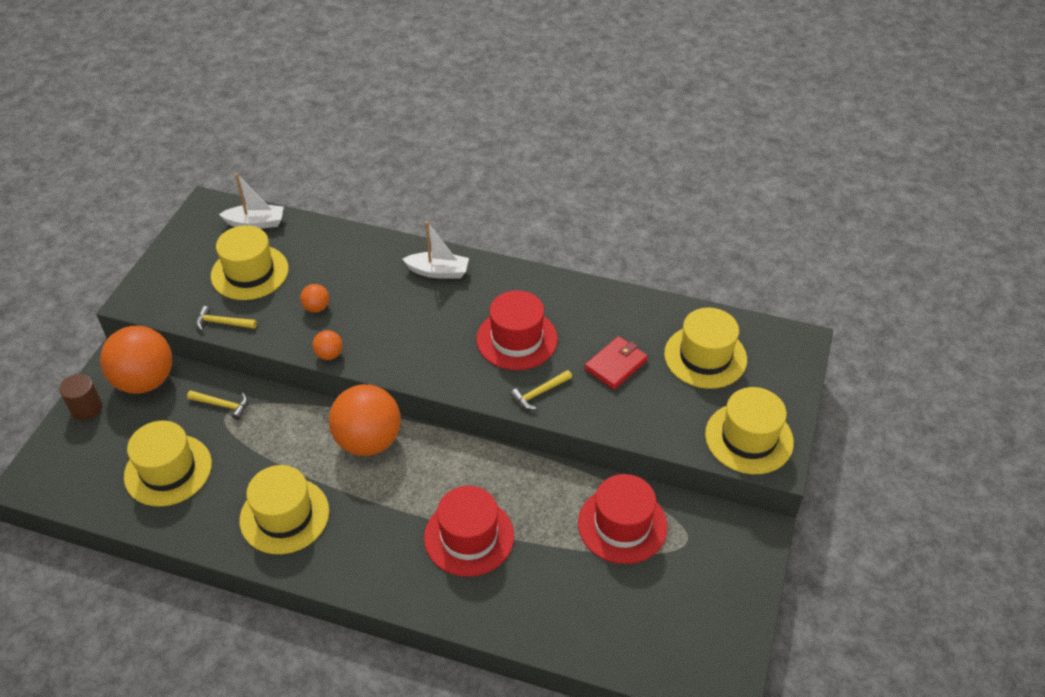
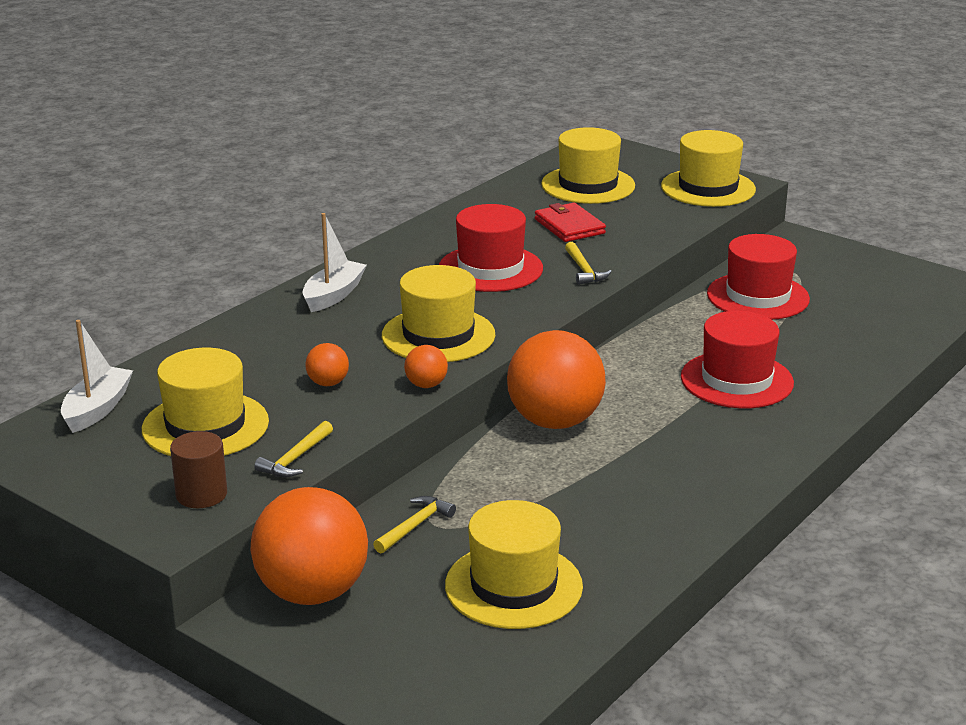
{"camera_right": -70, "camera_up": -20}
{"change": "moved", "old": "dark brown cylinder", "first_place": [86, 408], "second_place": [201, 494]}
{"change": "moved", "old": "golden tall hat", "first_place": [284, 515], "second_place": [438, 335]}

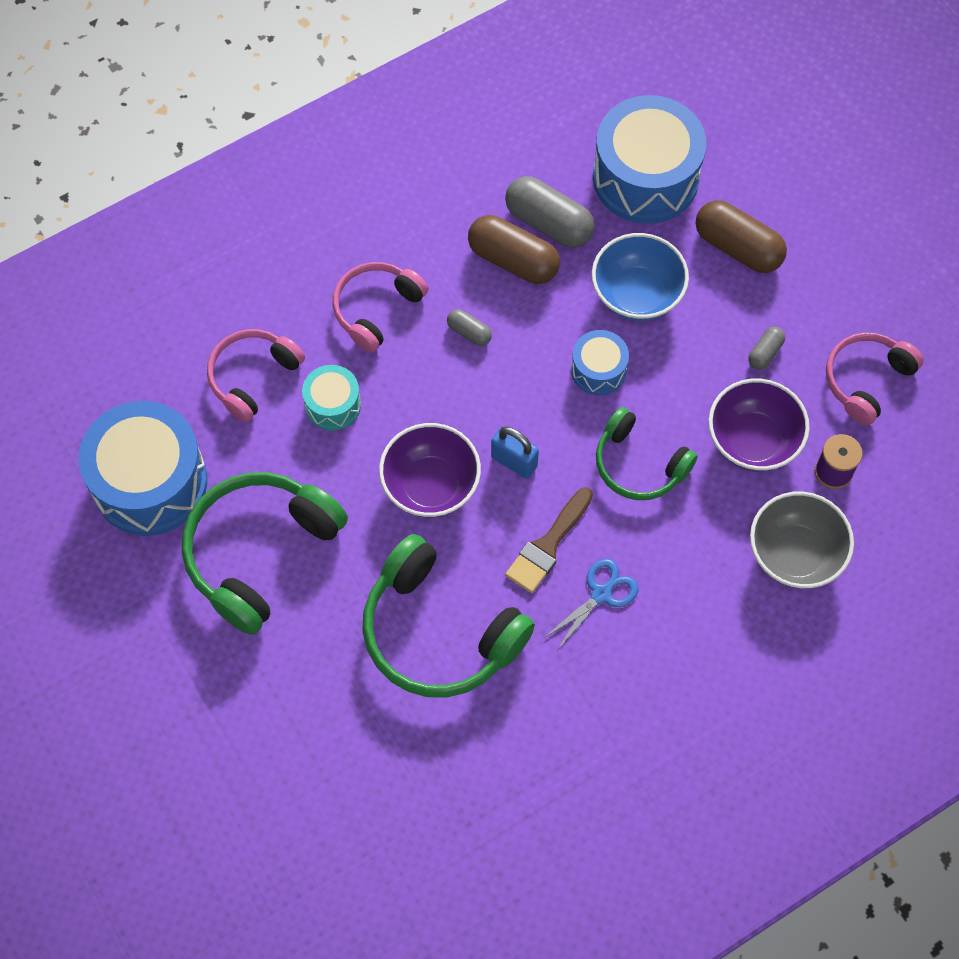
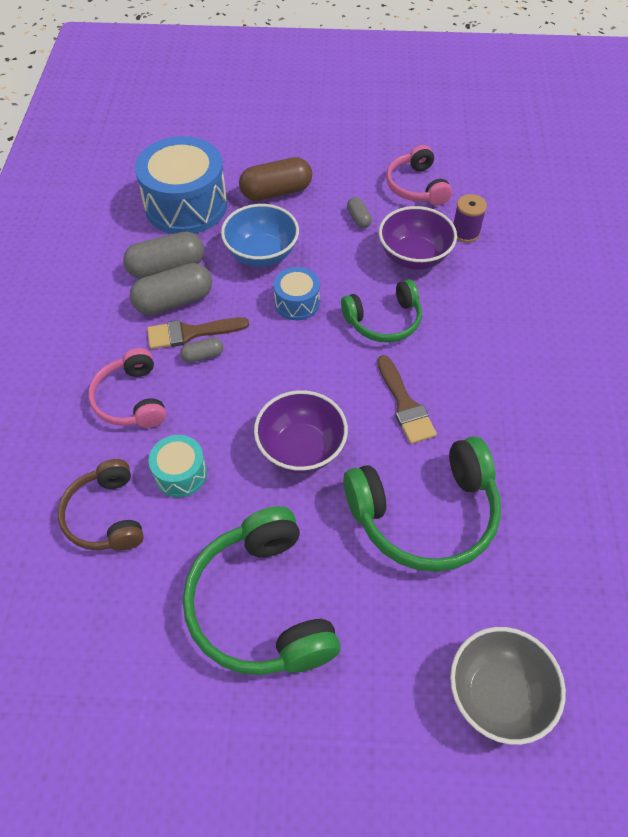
{"camera_right": -55, "camera_up": -10}
{"change": "recoloured", "old": "rose-pink headphones", "new": "dark brown headphones", "first_place": [252, 377], "second_place": [106, 515]}
{"change": "recoloured", "old": "dark brown capsule", "new": "gray capsule", "first_place": [513, 260], "second_place": [174, 301]}
{"change": "added", "new": "dark brown paint brush", "second_place": [190, 333]}
{"change": "moved", "old": "gray serving bowl", "first_place": [794, 554], "second_place": [497, 694]}
{"change": "removed", "old": "cobalt drum", "first_place": [150, 482]}
{"change": "removed", "old": "cobalt small lock", "first_place": [514, 461]}
{"change": "removed", "old": "cobalt pair of scissors", "first_place": [602, 593]}

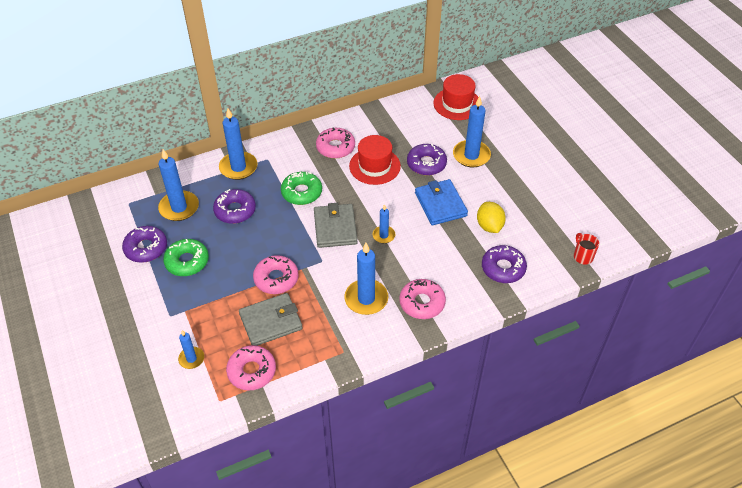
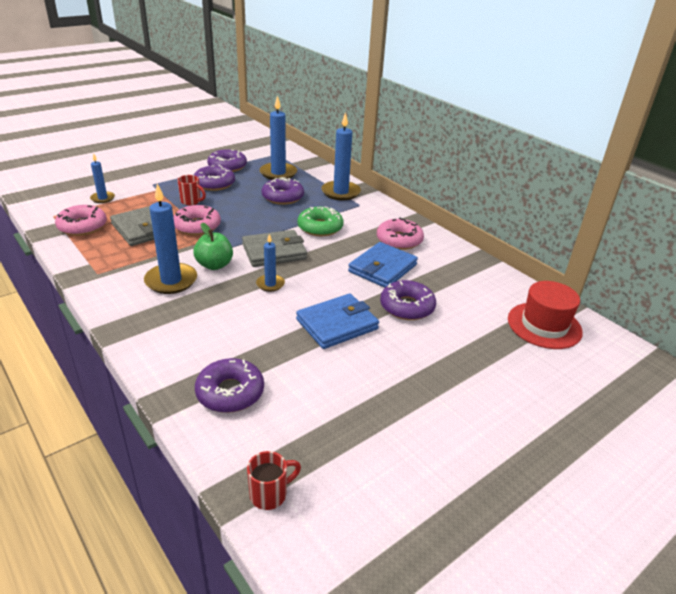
{"camera_right": 75, "camera_up": -15}
{"change": "added", "new": "scarlet mug", "second_place": [191, 201]}
{"change": "added", "new": "green apple", "second_place": [214, 265]}
{"change": "recoloured", "old": "green glazed donut", "new": "purple glazed donut", "first_place": [187, 261], "second_place": [214, 184]}
{"change": "replaced", "old": "scarlet tall hat", "new": "cobalt card wallet", "first_place": [374, 166], "second_place": [382, 268]}
{"change": "removed", "old": "rose-pink glazed donut", "first_place": [422, 303]}
{"change": "removed", "old": "cobalt wax candle", "first_place": [471, 155]}
{"change": "removed", "old": "golden citrus fruit", "first_place": [489, 226]}

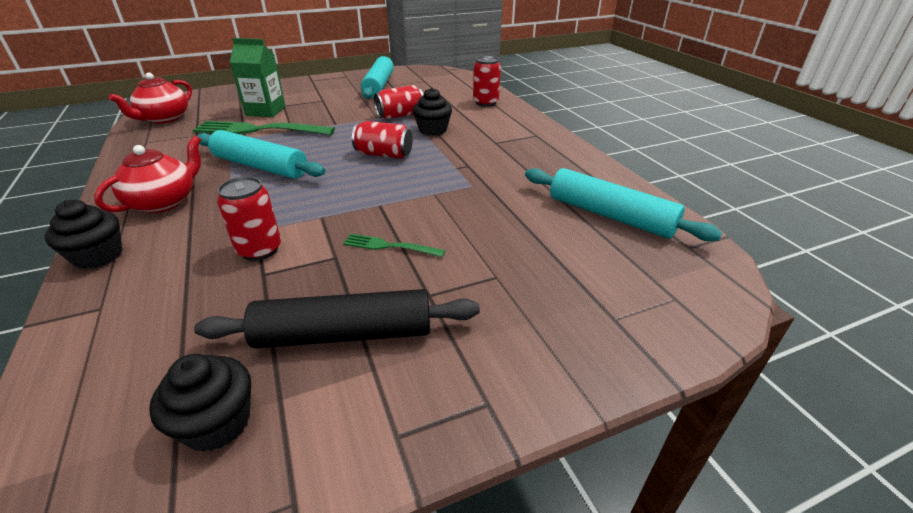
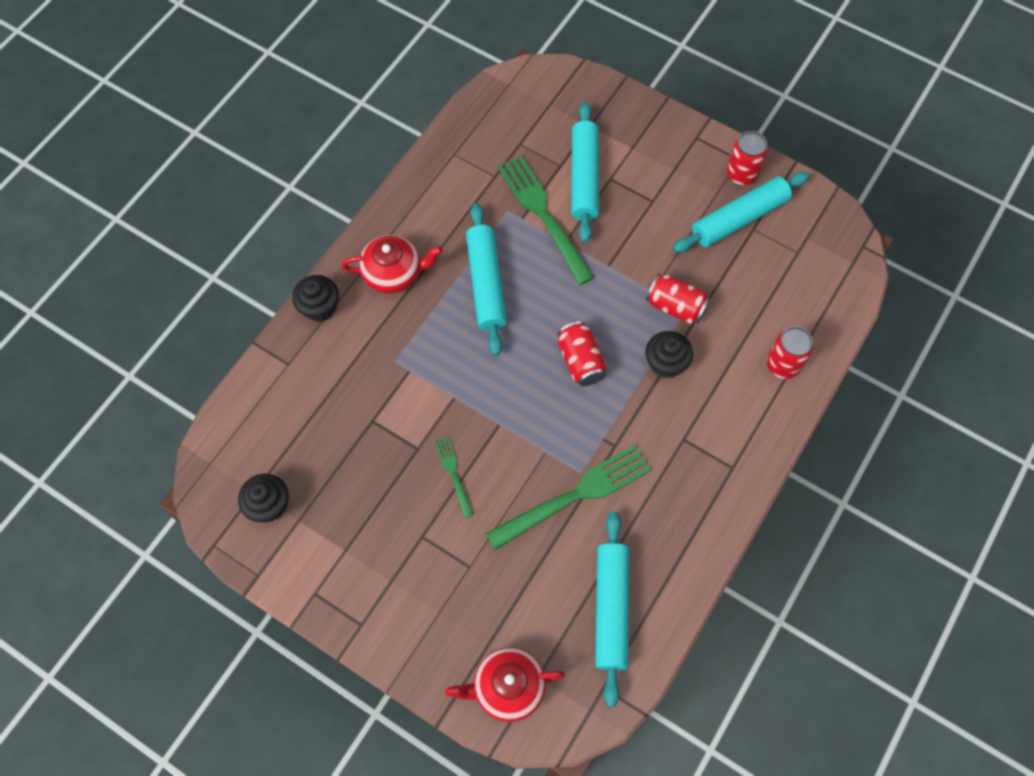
{"camera_right": 55, "camera_up": 30}
{"change": "moved", "old": "scarlet teapot", "first_place": [164, 118], "second_place": [507, 687]}
{"change": "added", "new": "green fork", "second_place": [574, 495]}
{"change": "replaced", "old": "green carton", "new": "turquoise dough roller", "first_place": [265, 111], "second_place": [584, 178]}
{"change": "moved", "old": "scarlet soda can", "first_place": [259, 250], "second_place": [741, 174]}
{"change": "removed", "old": "jet-black dough roller", "first_place": [344, 334]}

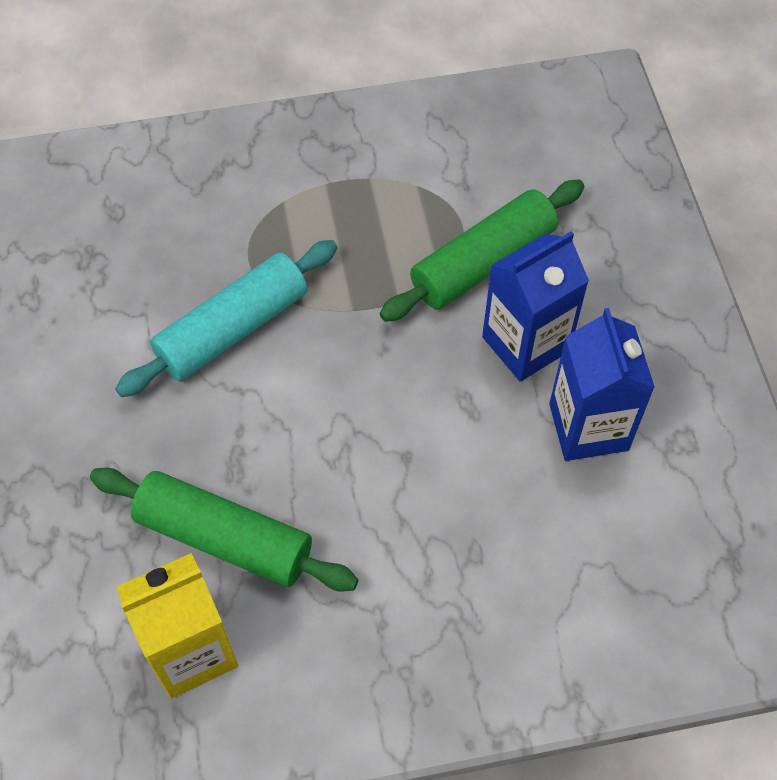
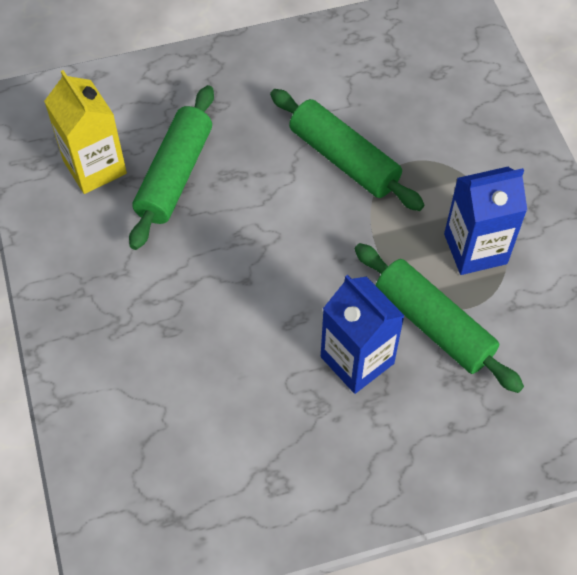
{"camera_right": 85, "camera_up": 0}
{"change": "recoloured", "old": "turquoise dough roller", "new": "green dough roller", "first_place": [232, 329], "second_place": [344, 159]}
{"change": "moved", "old": "cobalt carton", "first_place": [588, 427], "second_place": [475, 249]}

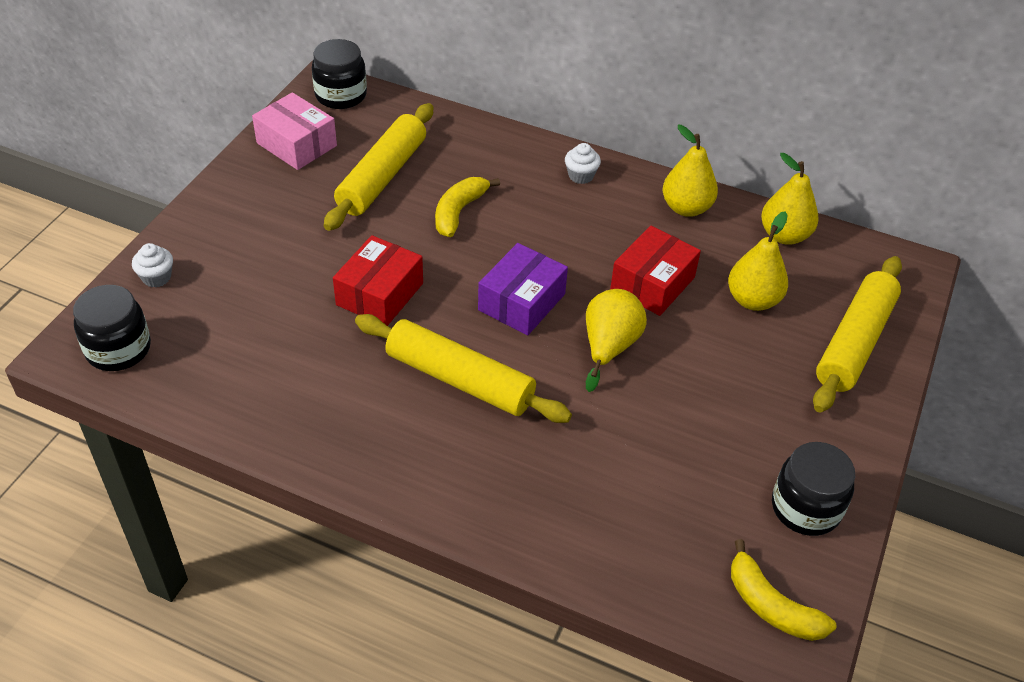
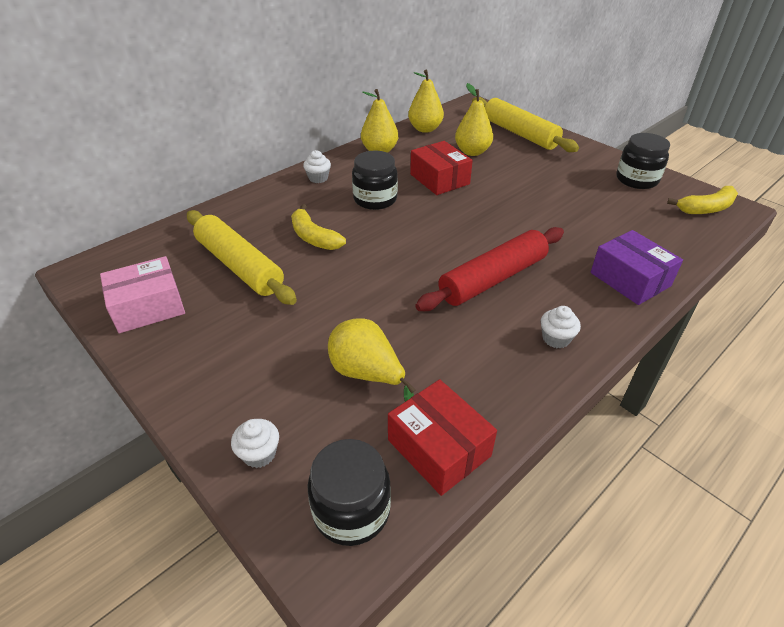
{"camera_right": -65, "camera_up": -5}
{"change": "moved", "old": "golden pear fruit", "first_place": [609, 347], "second_place": [367, 374]}
{"change": "moved", "old": "jet-black jar", "first_place": [341, 95], "second_place": [375, 199]}
{"change": "moved", "old": "scarlet parcel", "first_place": [379, 294], "second_place": [438, 448]}
{"change": "recoloured", "old": "golden dough roller", "new": "scarlet dough roller", "first_place": [459, 380], "second_place": [493, 279]}
{"change": "added", "new": "pure white fairy cake", "second_place": [556, 338]}
{"change": "moved", "old": "purple parcel", "first_place": [522, 302], "second_place": [630, 279]}

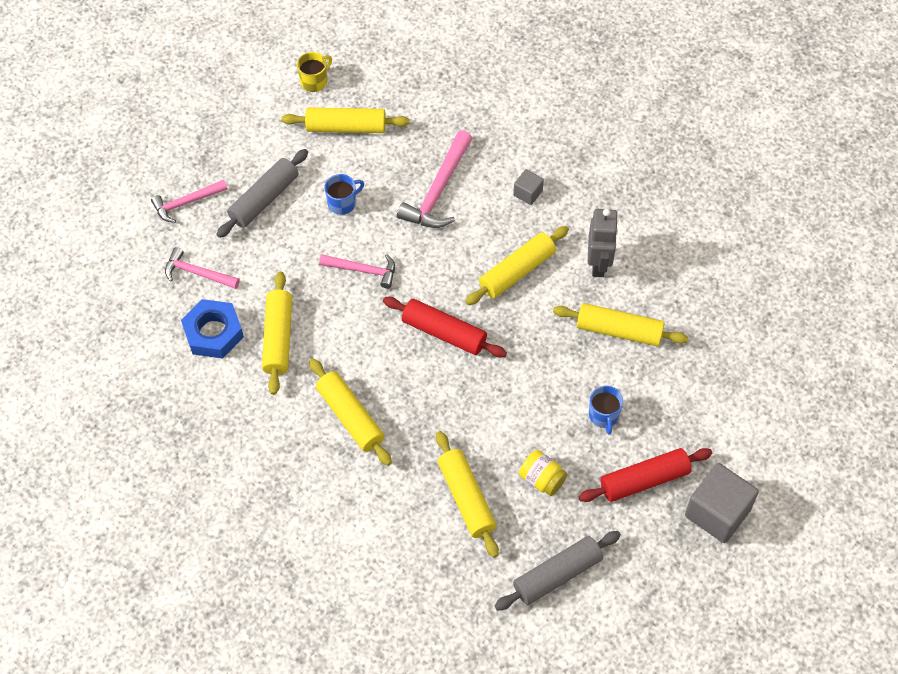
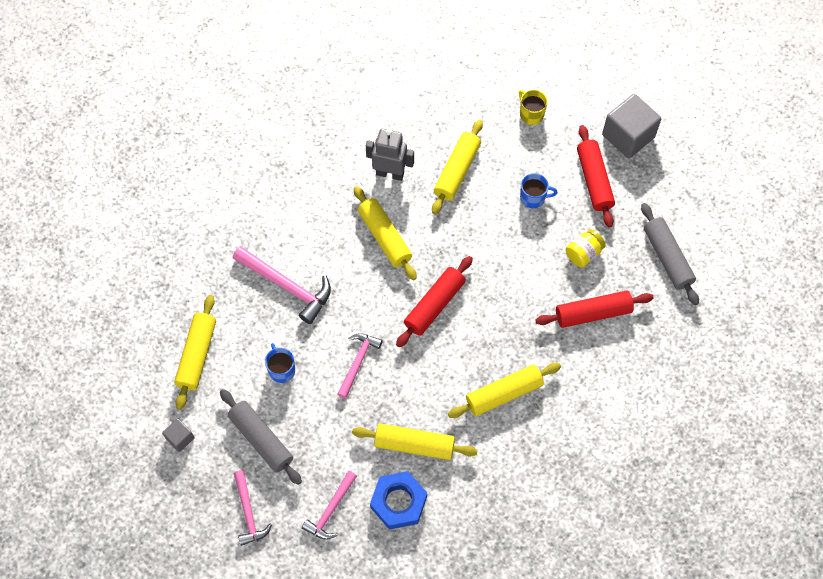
{"camera_right": -80, "camera_up": 5}
{"change": "moved", "old": "gray block", "first_place": [528, 193], "second_place": [180, 438]}
{"change": "moved", "old": "golden mug", "first_place": [314, 81], "second_place": [531, 114]}
{"change": "recoloured", "old": "golden dough roller", "new": "scarlet dough roller", "first_place": [466, 498], "second_place": [593, 313]}

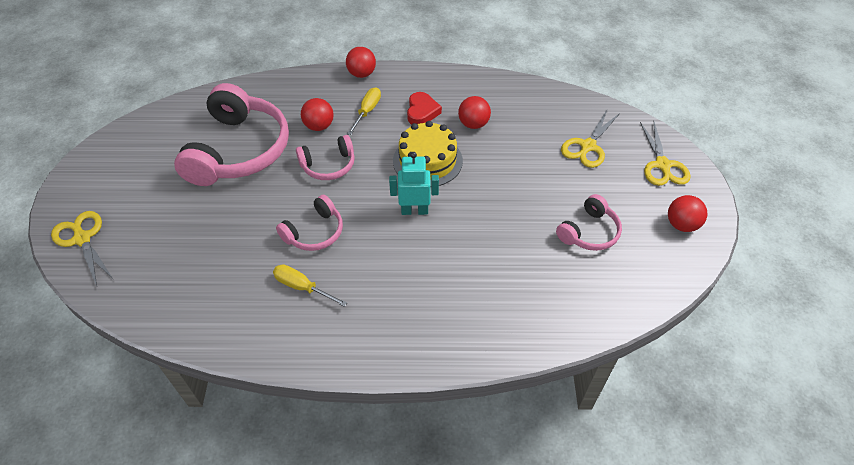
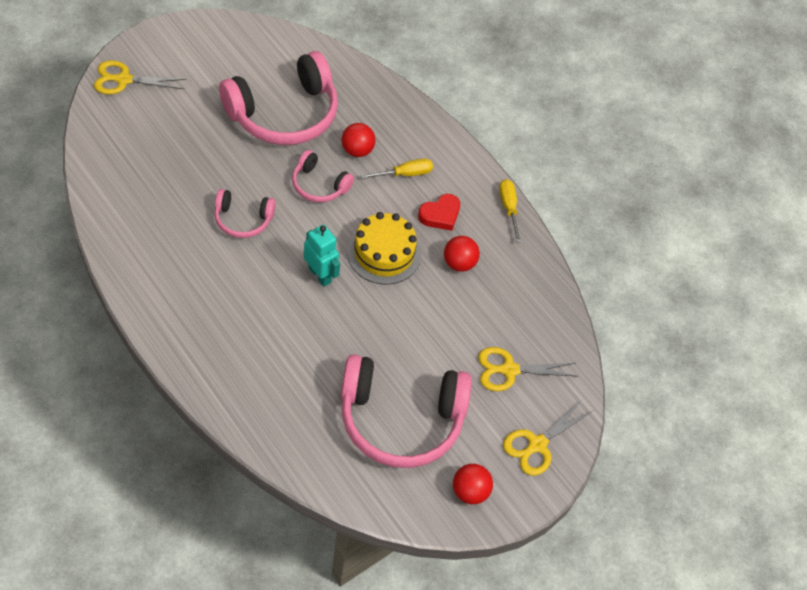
{"camera_right": 45, "camera_up": 5}
{"change": "turned", "old": "golden pair of scissors", "first_place": [82, 239], "second_place": [124, 80], "degrees": -105}
{"change": "resized", "old": "rose-pink headphones", "first_place": [589, 232], "second_place": [400, 419], "factor": 1.99}
{"change": "moved", "old": "golden hand screwdriver", "first_place": [302, 287], "second_place": [508, 208]}
{"change": "removed", "old": "scarlet play ball", "first_place": [361, 74]}

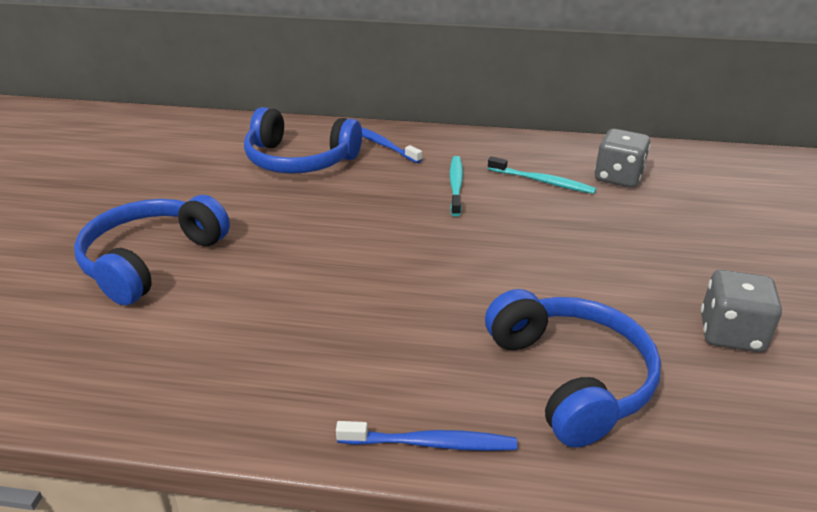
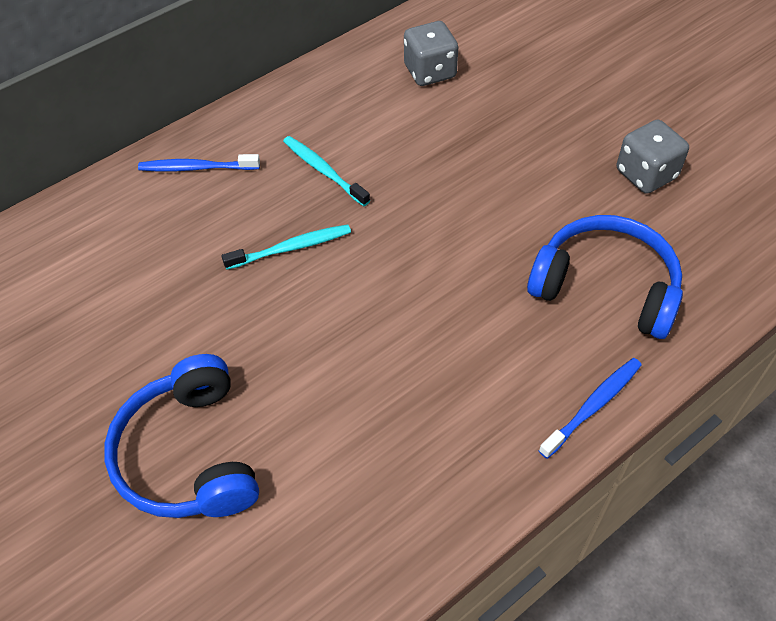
{"camera_right": -45, "camera_up": 20}
{"change": "moved", "old": "turquoise tooth brush", "first_place": [542, 181], "second_place": [291, 248]}
{"change": "removed", "old": "cobalt headphones", "first_place": [299, 160]}

